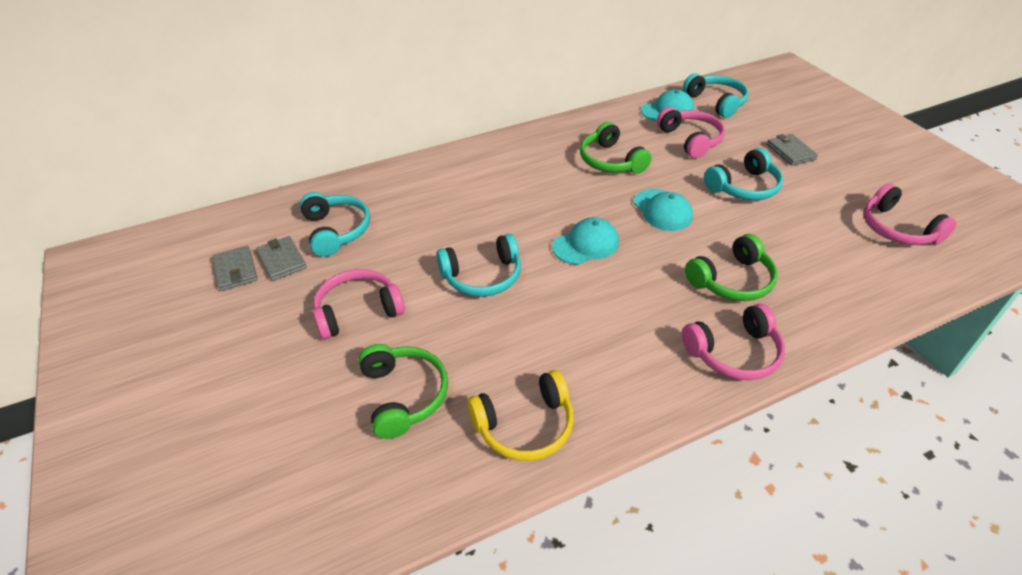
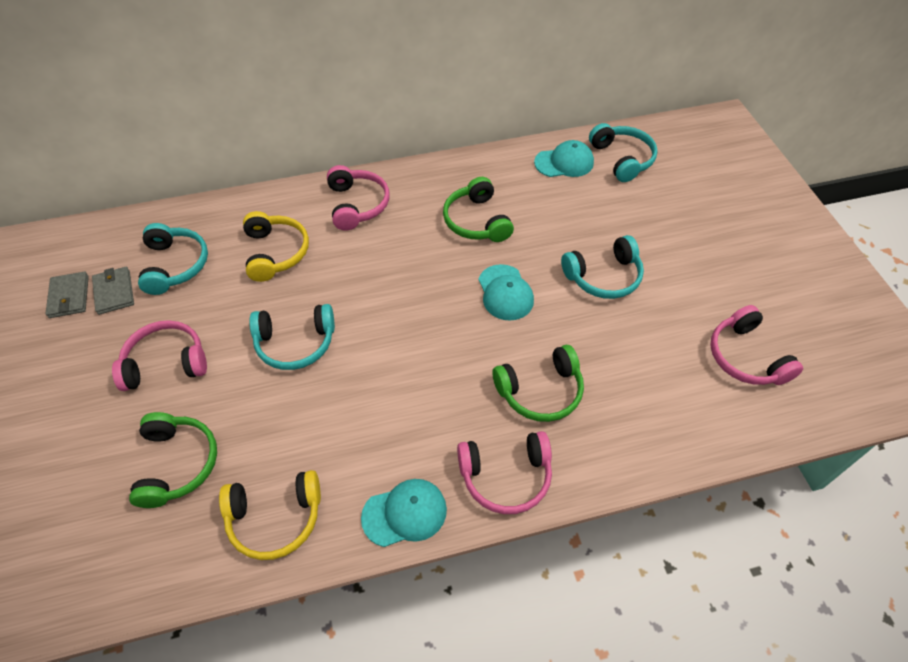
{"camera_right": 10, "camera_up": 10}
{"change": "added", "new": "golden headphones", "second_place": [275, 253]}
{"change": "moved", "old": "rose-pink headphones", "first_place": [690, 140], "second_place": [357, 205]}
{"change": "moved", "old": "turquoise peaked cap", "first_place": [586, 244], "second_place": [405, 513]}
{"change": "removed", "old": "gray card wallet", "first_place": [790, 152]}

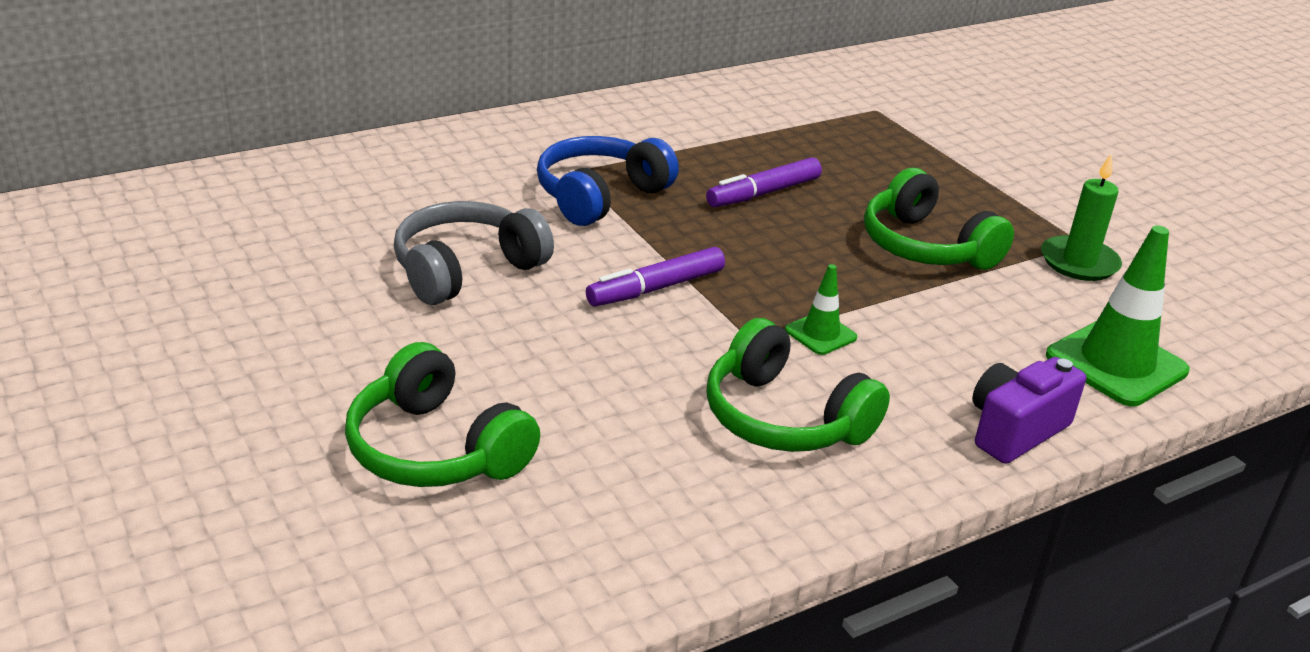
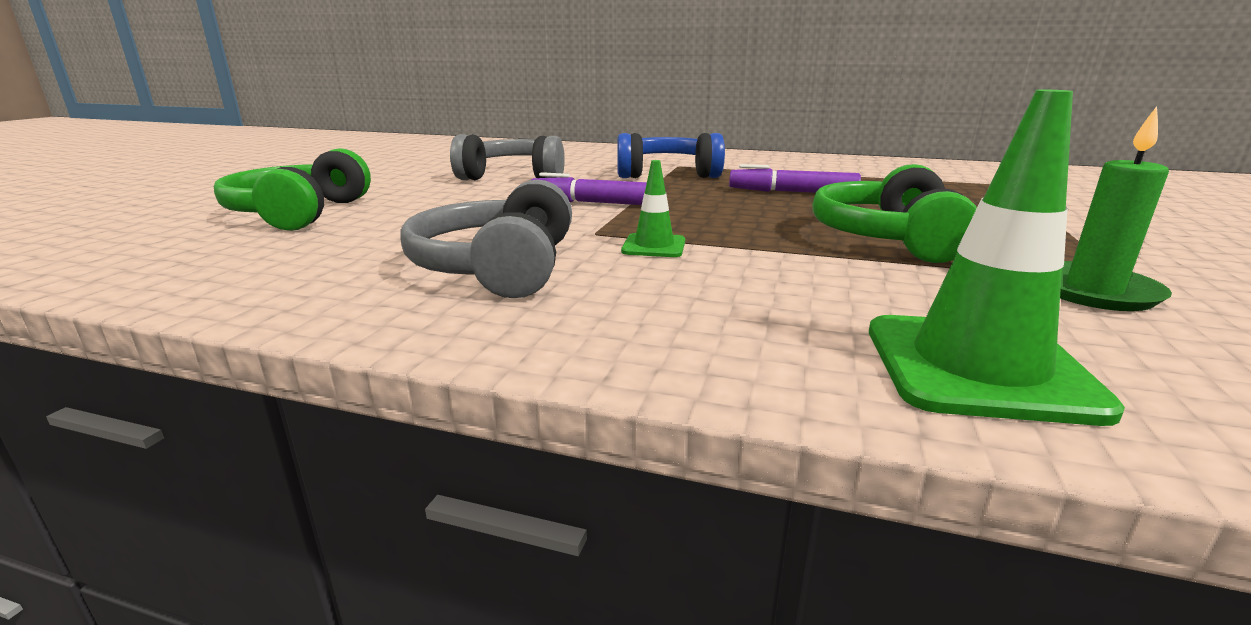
{"camera_right": 50, "camera_up": -10}
{"change": "recoloured", "old": "green headphones", "new": "gray headphones", "first_place": [783, 418], "second_place": [498, 267]}
{"change": "removed", "old": "purple photo camera", "first_place": [1015, 430]}

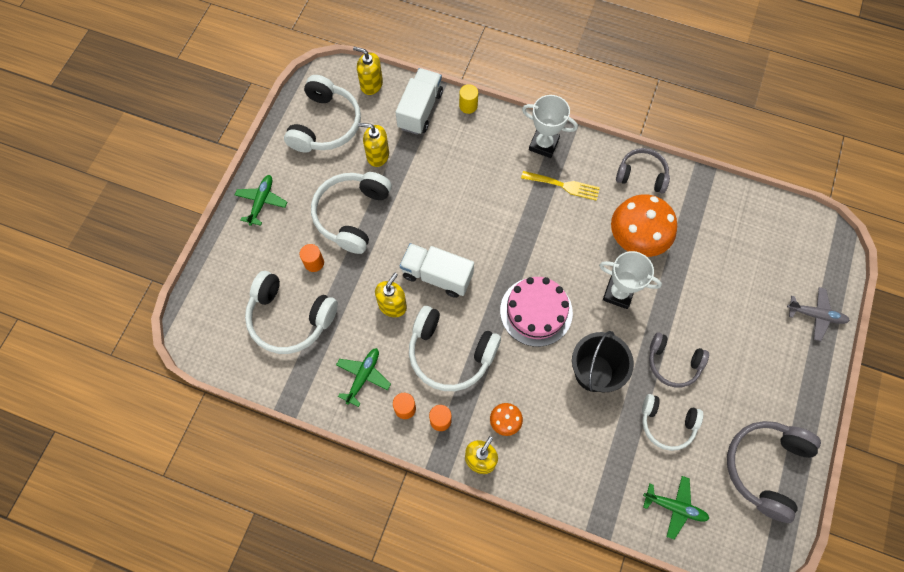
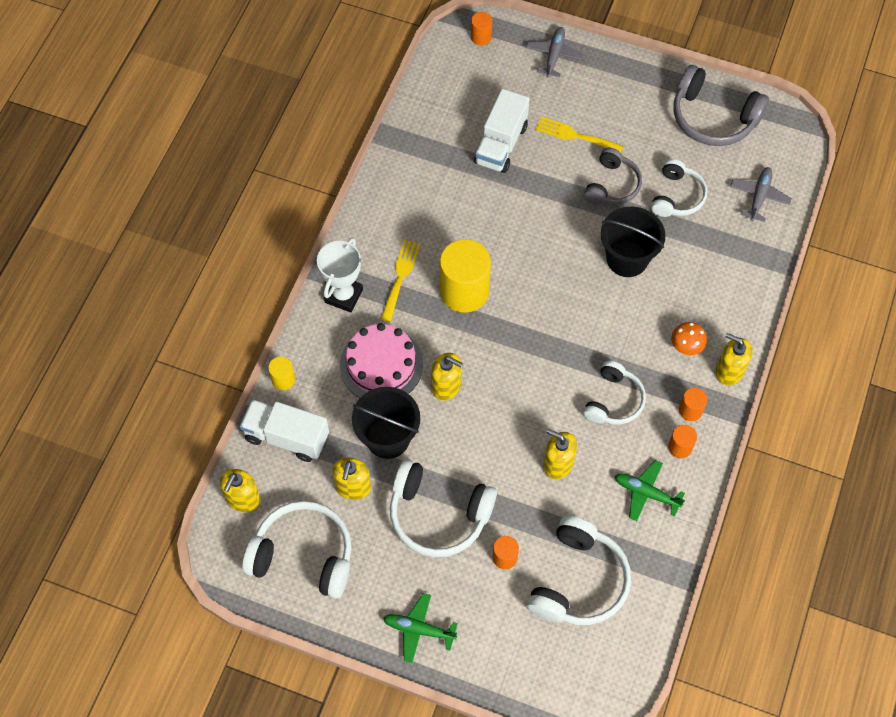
{"camera_right": -90, "camera_up": -5}
{"change": "moved", "old": "rose-pink cake", "first_place": [536, 311], "second_place": [381, 365]}
{"change": "added", "new": "jet-black bucket", "second_place": [388, 438]}
{"change": "added", "new": "golden soap pump", "second_place": [446, 386]}
{"change": "added", "new": "golden cylinder", "second_place": [464, 291]}
{"change": "added", "new": "orange-coloured cylinder", "second_place": [481, 37]}
{"change": "moved", "old": "pure white toy truck", "first_place": [437, 275], "second_place": [501, 144]}
{"change": "added", "new": "golden fork", "second_place": [574, 135]}
{"change": "resized", "old": "pure white headphones", "first_place": [450, 354], "second_place": [614, 400], "factor": 0.64}
{"change": "recoloured", "old": "green aeroplane", "new": "gray aeroplane", "first_place": [675, 507], "second_place": [759, 196]}
{"change": "removed", "old": "pure white award cup", "first_place": [618, 293]}
{"change": "removed", "old": "orange-coloured toadstool", "first_place": [636, 238]}
{"change": "removed", "old": "gray headphones", "first_place": [642, 175]}

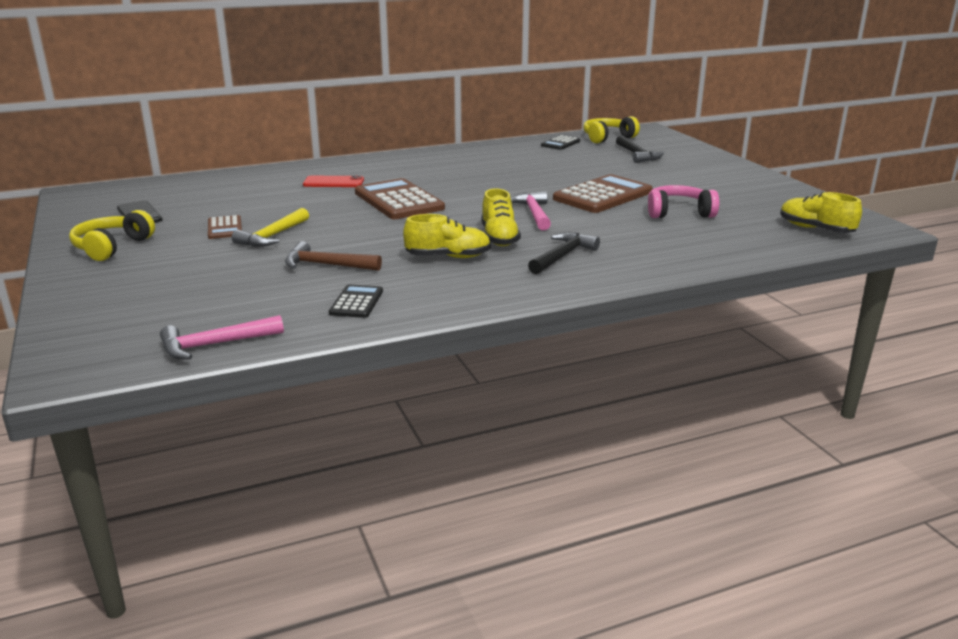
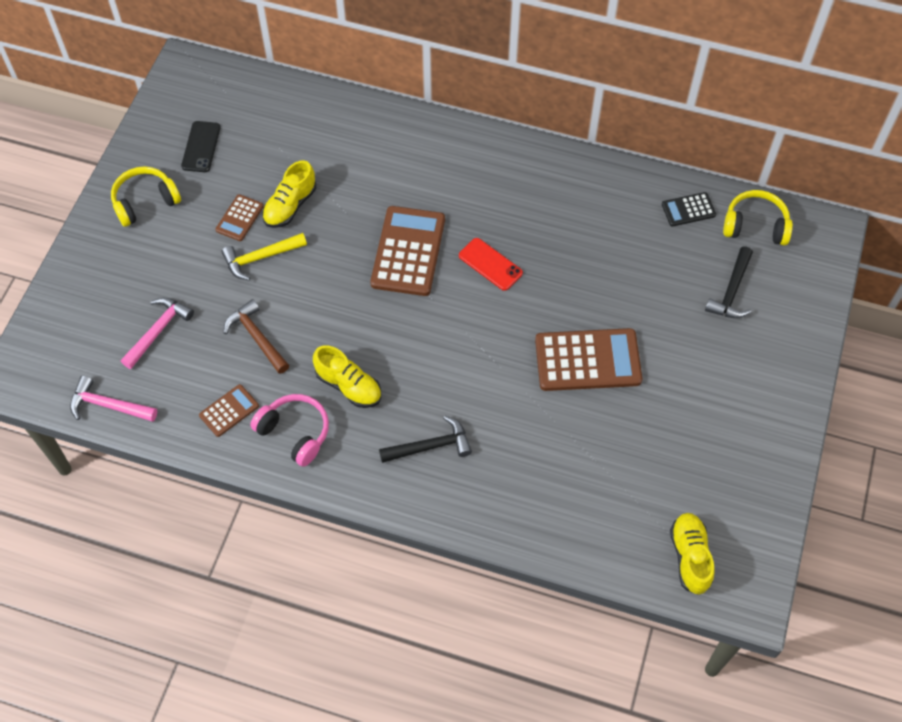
{"camera_right": 40, "camera_up": 35}
{"change": "moved", "old": "rose-pink claw hammer", "first_place": [533, 213], "second_place": [158, 331]}
{"change": "recoloured", "old": "jet-black calculator", "new": "dark brown calculator", "first_place": [356, 302], "second_place": [229, 411]}
{"change": "moved", "old": "rose-pink headphones", "first_place": [678, 213], "second_place": [295, 432]}
{"change": "moved", "old": "golden shoe", "first_place": [499, 238], "second_place": [290, 206]}
{"change": "moved", "old": "scarlet smartphone", "first_place": [333, 182], "second_place": [490, 264]}

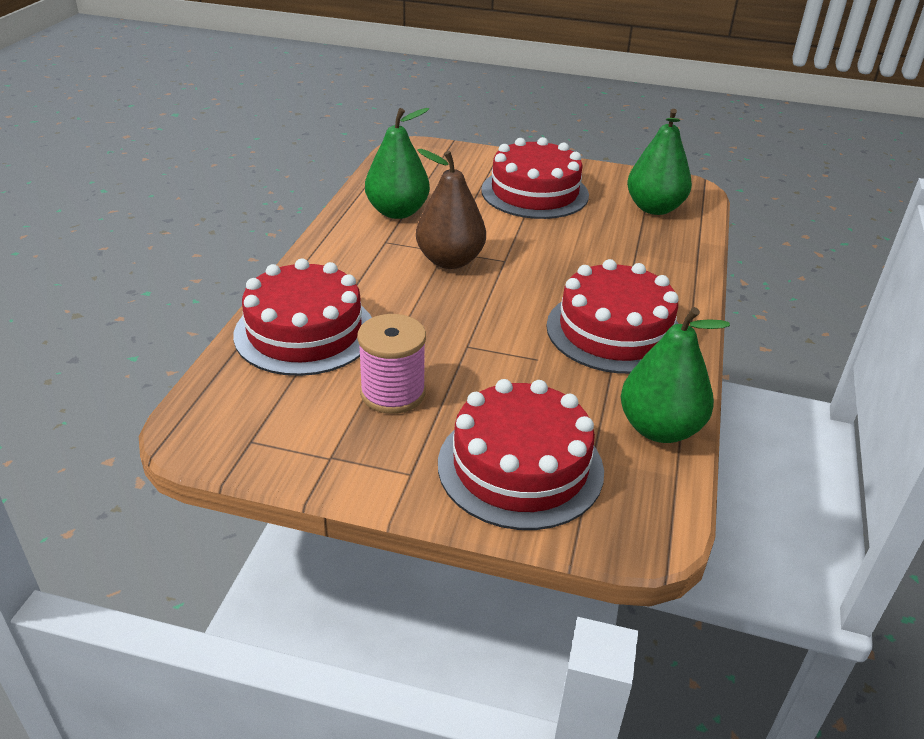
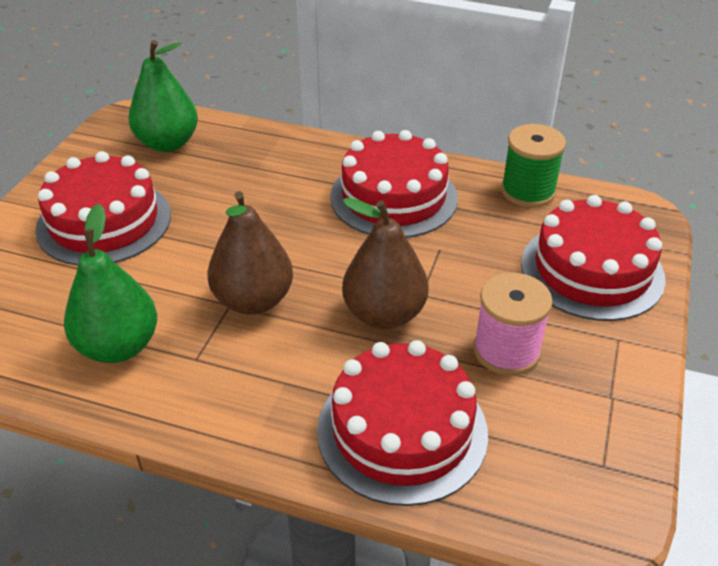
{"camera_right": -85, "camera_up": 5}
{"change": "added", "new": "dark brown pear fruit", "second_place": [384, 314]}
{"change": "replaced", "old": "green pear fruit", "new": "green reel of thread", "first_place": [659, 429], "second_place": [528, 191]}

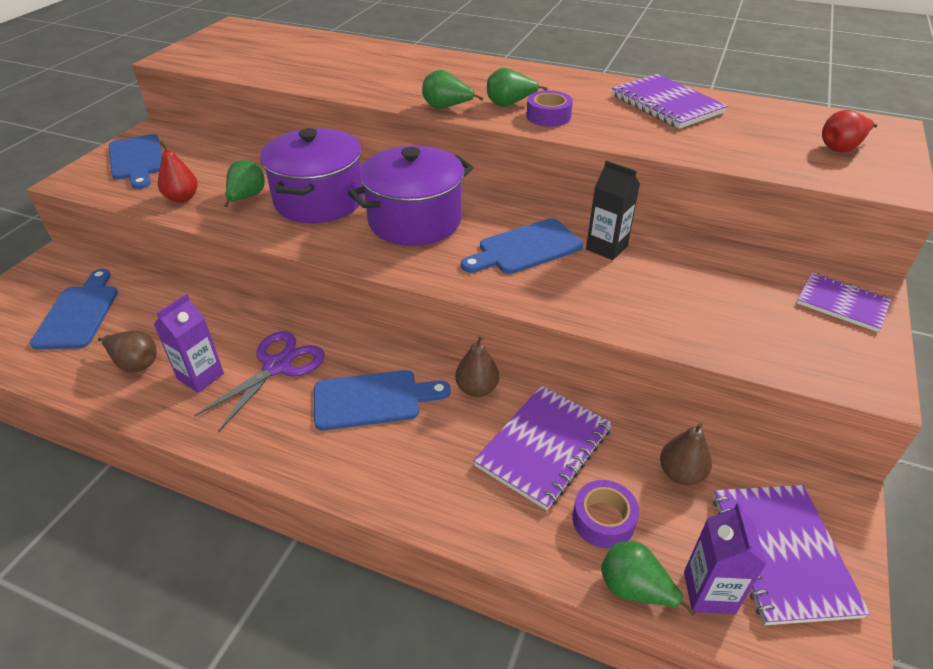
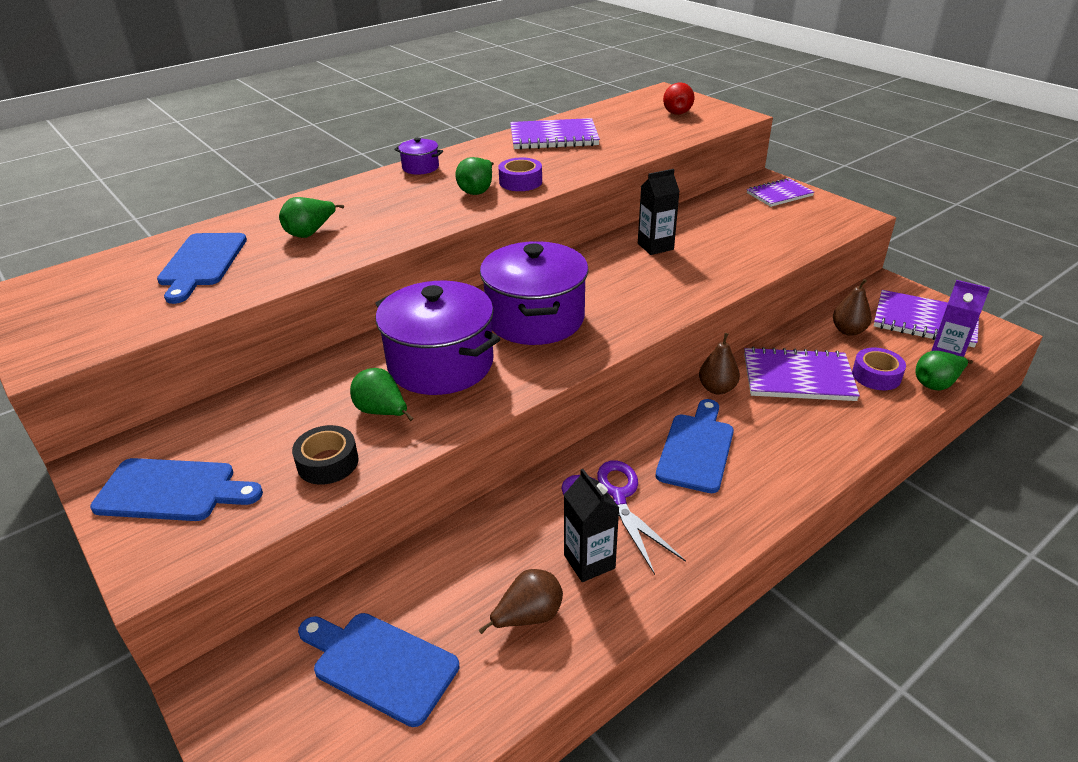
{"camera_right": -60, "camera_up": -5}
{"change": "moved", "old": "cobalt cutting board", "first_place": [525, 248], "second_place": [202, 263]}
{"change": "moved", "old": "green pear fruit", "first_place": [446, 107], "second_place": [310, 233]}
{"change": "replaced", "old": "scarlet pear fruit", "new": "jet-black tape", "first_place": [182, 198], "second_place": [328, 462]}
{"change": "added", "new": "purple pot", "second_place": [420, 167]}
{"change": "recoloured", "old": "purple carton", "new": "jet-black carton", "first_place": [200, 376], "second_place": [589, 562]}
{"change": "turned", "old": "purple notebook", "first_place": [543, 447], "second_place": [798, 377], "degrees": -60}

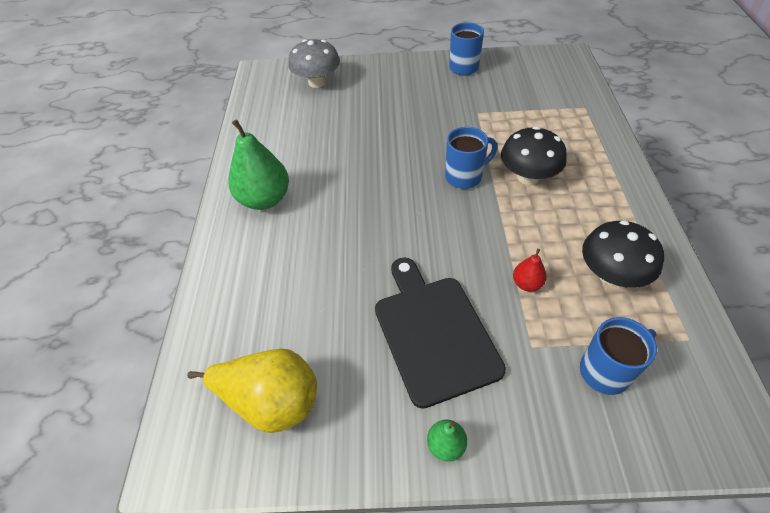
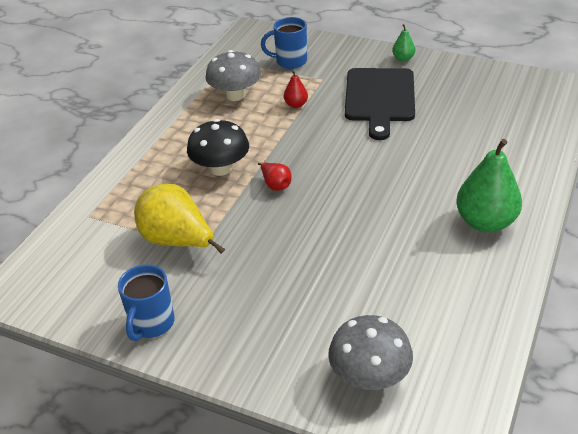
{"camera_right": -155, "camera_up": -10}
{"change": "moved", "old": "golden pear fruit", "first_place": [271, 401], "second_place": [178, 241]}
{"change": "recoloured", "old": "jet-black toadstool", "new": "gray toadstool", "first_place": [611, 275], "second_place": [235, 95]}
{"change": "replaced", "old": "cobalt mug", "new": "scarlet pear fruit", "first_place": [464, 177], "second_place": [276, 185]}

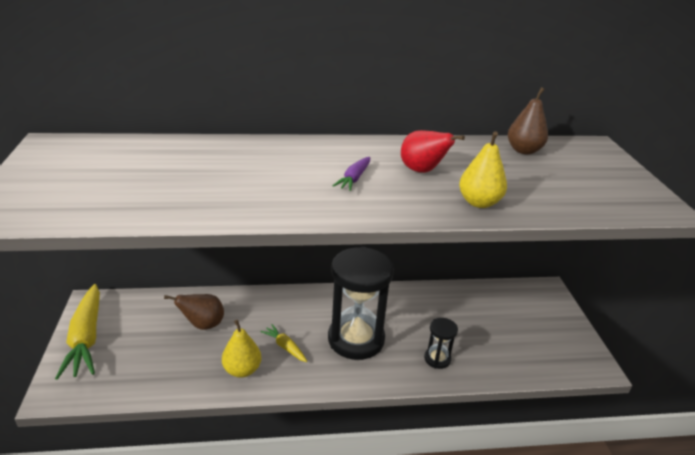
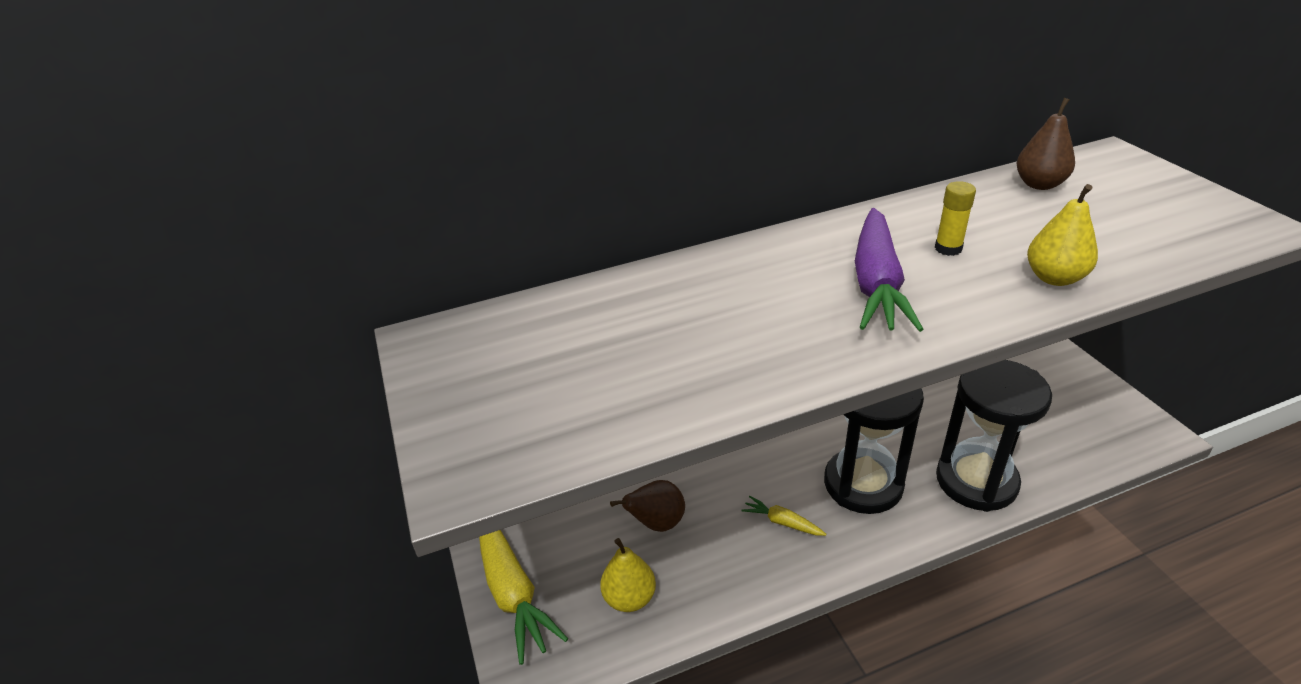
{"camera_right": -10, "camera_up": 5}
{"change": "moved", "old": "golden pear fruit", "first_place": [242, 370], "second_place": [629, 598]}
{"change": "resized", "old": "purple root vegetable", "first_place": [354, 179], "second_place": [877, 284], "factor": 2.08}
{"change": "replaced", "old": "scarlet pear fruit", "new": "golden stick of glue", "first_place": [422, 171], "second_place": [948, 248]}
{"change": "resized", "old": "jet-black hourglass", "first_place": [437, 359], "second_place": [976, 481], "factor": 2.19}

